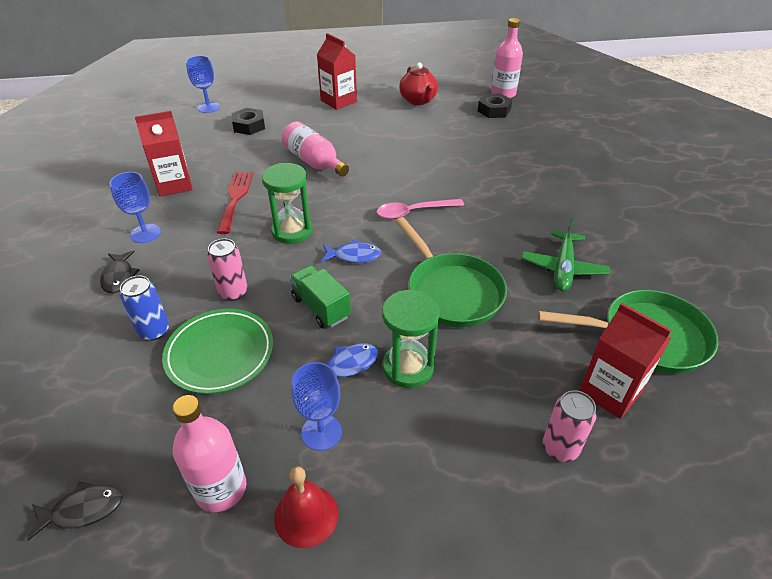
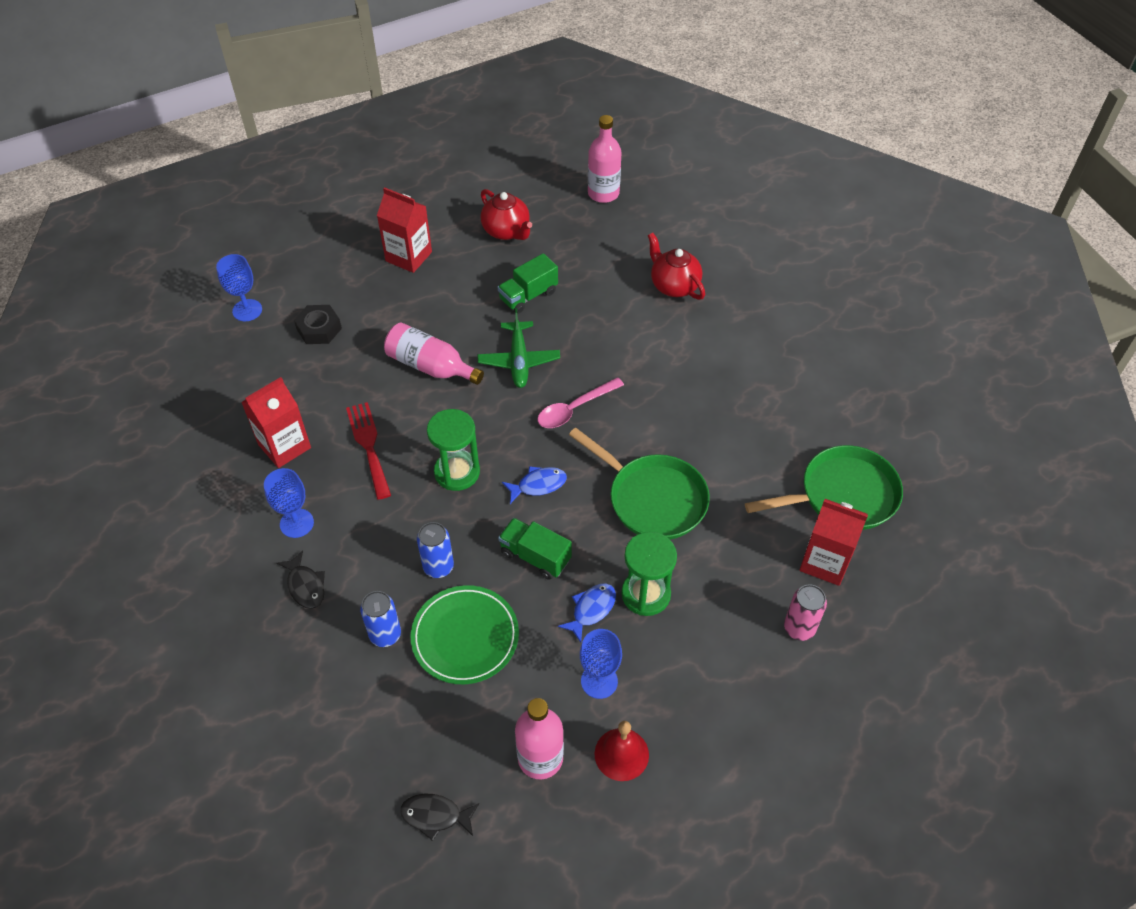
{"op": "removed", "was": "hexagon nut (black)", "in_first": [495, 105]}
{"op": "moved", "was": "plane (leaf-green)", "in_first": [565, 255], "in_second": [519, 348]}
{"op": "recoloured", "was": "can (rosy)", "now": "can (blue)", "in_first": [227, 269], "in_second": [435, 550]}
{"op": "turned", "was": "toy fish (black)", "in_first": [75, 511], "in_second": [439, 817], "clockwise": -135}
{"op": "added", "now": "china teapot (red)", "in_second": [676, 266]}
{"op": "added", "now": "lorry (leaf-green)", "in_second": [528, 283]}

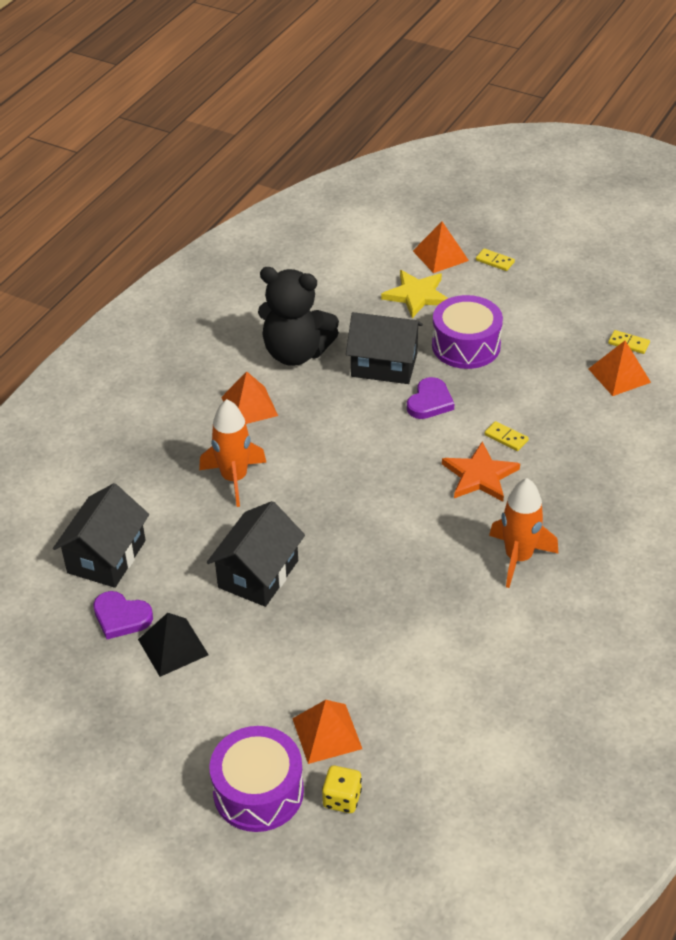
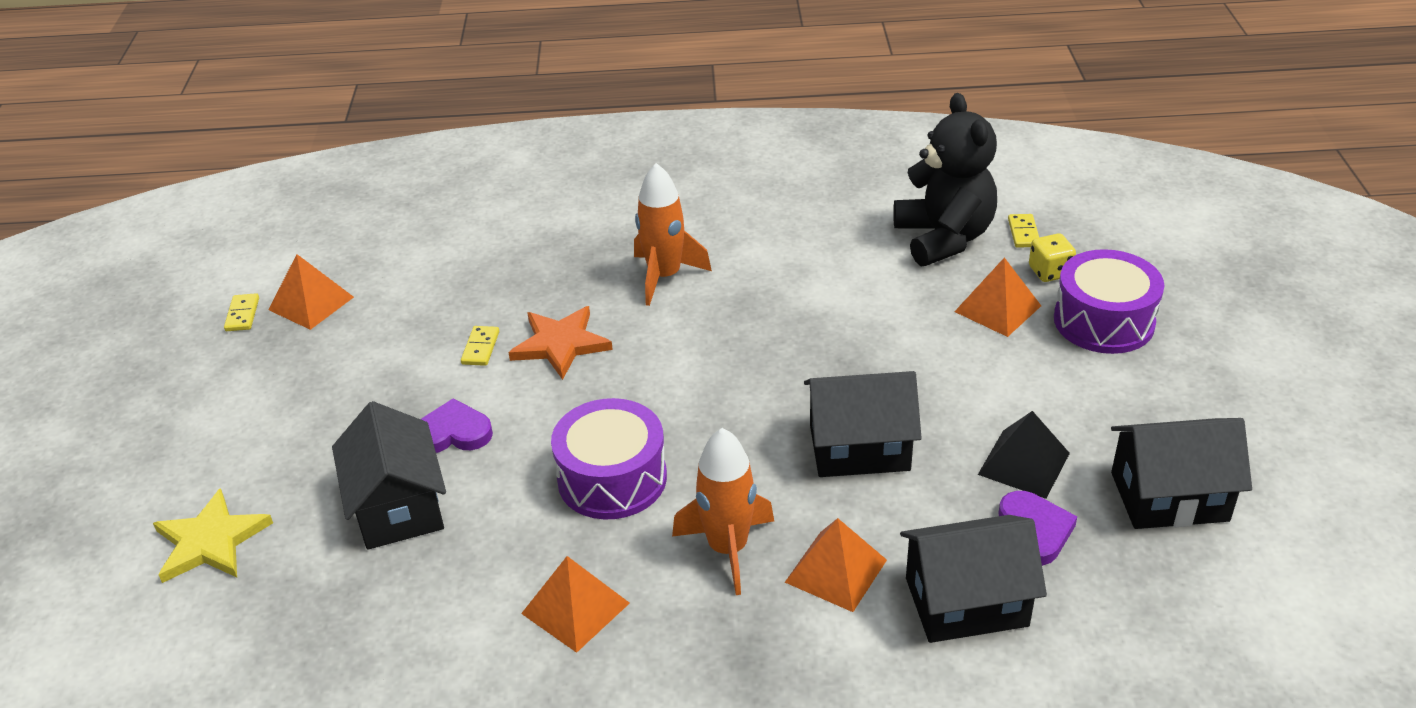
{"op": "moved", "was": "pyramid (bright orange)", "in_first": [441, 247], "in_second": [836, 565]}
{"op": "moved", "was": "domino tile (bright yellow)", "in_first": [495, 259], "in_second": [1023, 231]}
{"op": "moved", "was": "stuffed bear (black)", "in_first": [298, 316], "in_second": [945, 179]}
{"op": "moved", "was": "drum (violet)", "in_first": [467, 332], "in_second": [609, 459]}
{"op": "added", "now": "house (black)", "in_second": [1181, 473]}

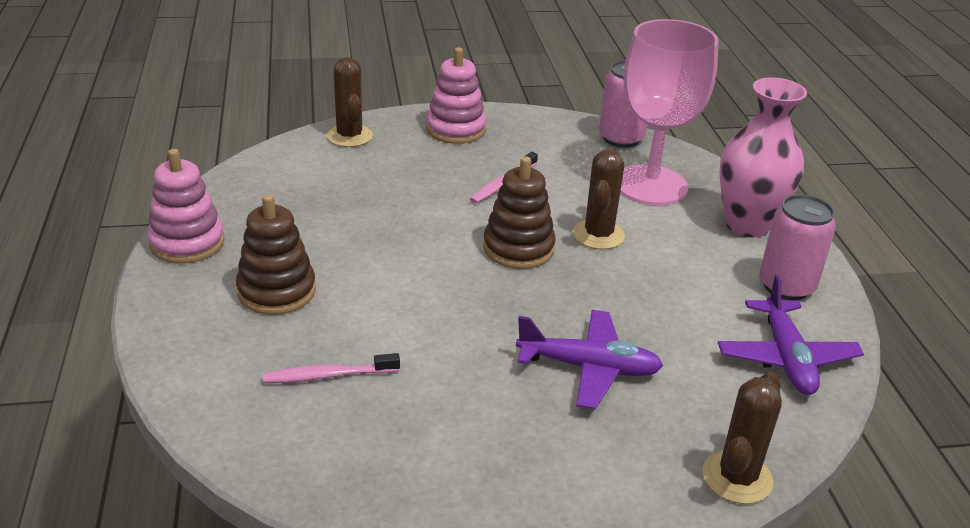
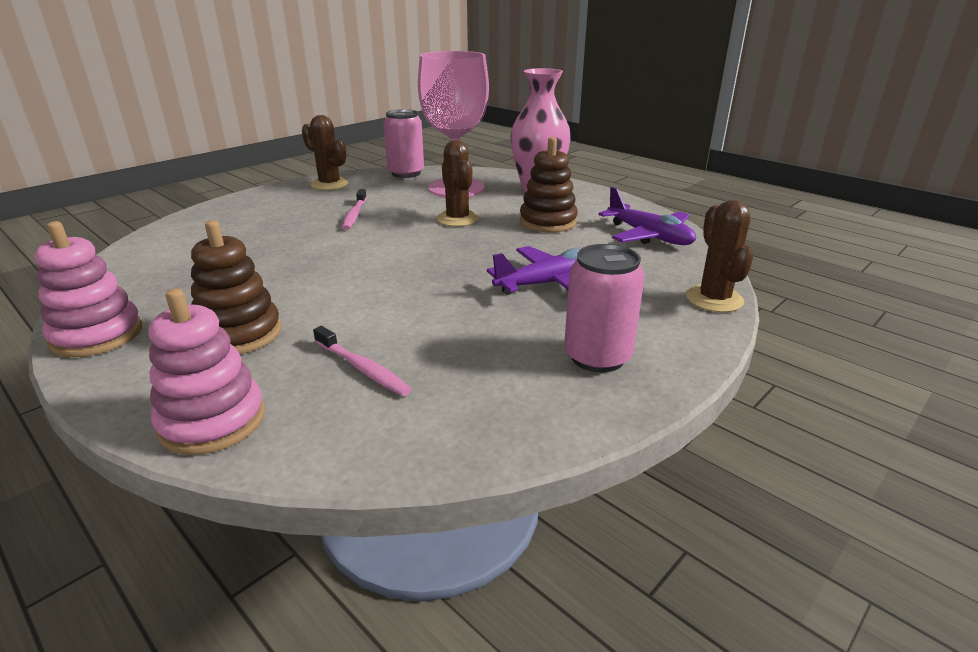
{"op": "moved", "was": "ring stacker (rosy)", "in_first": [456, 95], "in_second": [207, 371]}
{"op": "moved", "was": "cactus (russet)", "in_first": [350, 102], "in_second": [325, 152]}
{"op": "moved", "was": "ring stacker (russet)", "in_first": [519, 212], "in_second": [549, 184]}
{"op": "moved", "was": "can (rosy)", "in_first": [797, 247], "in_second": [604, 308]}
{"op": "turned", "was": "tooth brush (rosy)", "in_first": [331, 368], "in_second": [362, 361], "clockwise": -90}

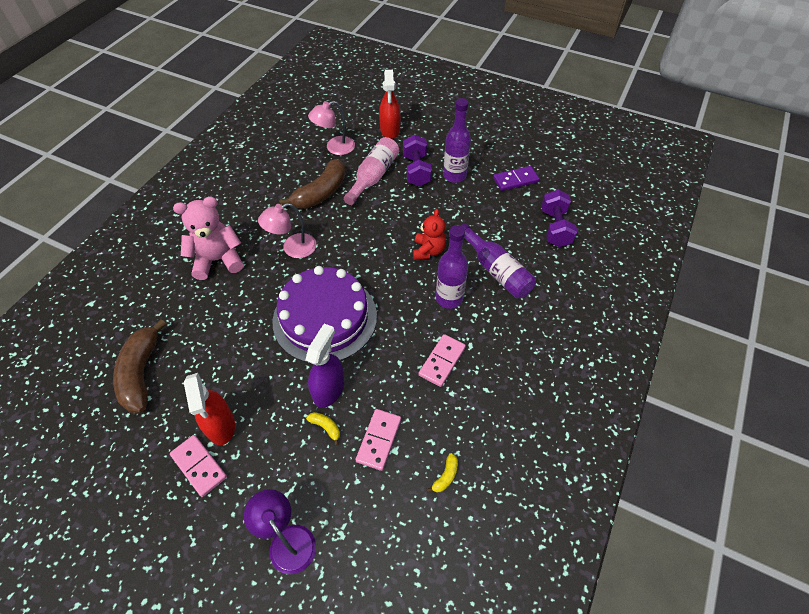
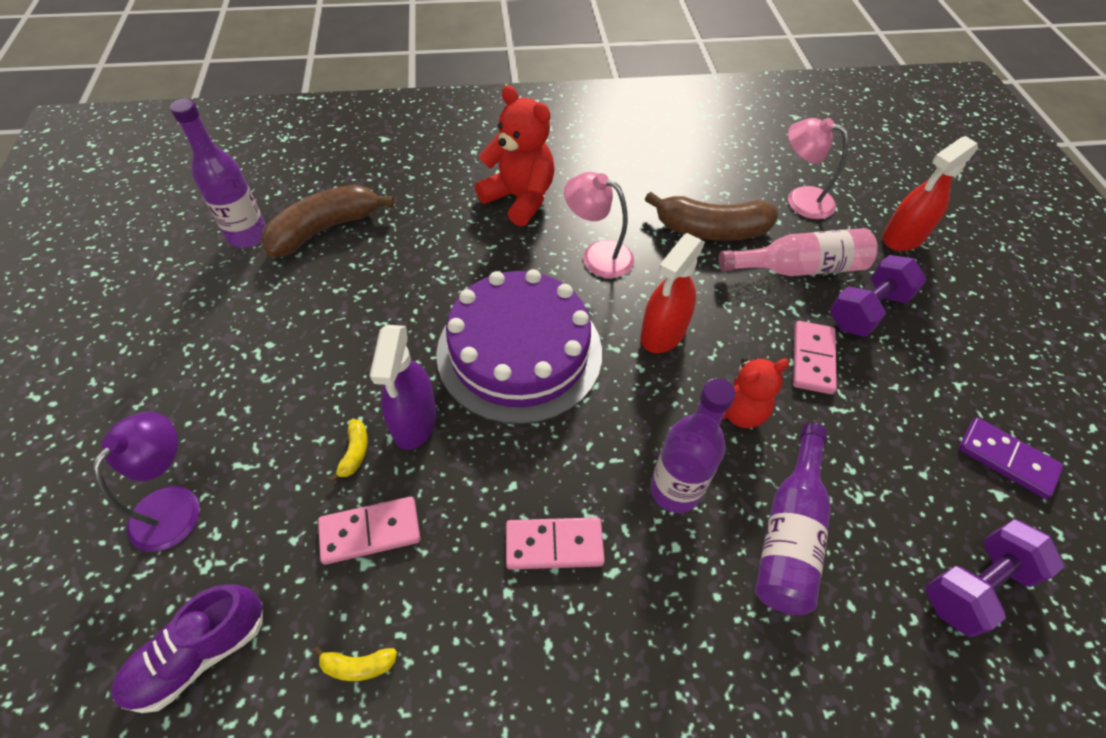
{"op": "moved", "was": "drink bottle (violet)", "in_first": [457, 140], "in_second": [218, 173]}
{"op": "recoloured", "was": "stuffed bear (rosy)", "now": "stuffed bear (red)", "in_first": [208, 238], "in_second": [515, 155]}
{"op": "turned", "was": "sprayer (violet)", "in_first": [324, 366], "in_second": [403, 387], "clockwise": 105}
{"op": "moved", "was": "sprayer (red)", "in_first": [209, 409], "in_second": [673, 293]}
{"op": "moved", "was": "domino tile (rosy)", "in_first": [198, 466], "in_second": [815, 357]}
{"op": "added", "now": "lace-up shoe (violet)", "in_second": [187, 649]}

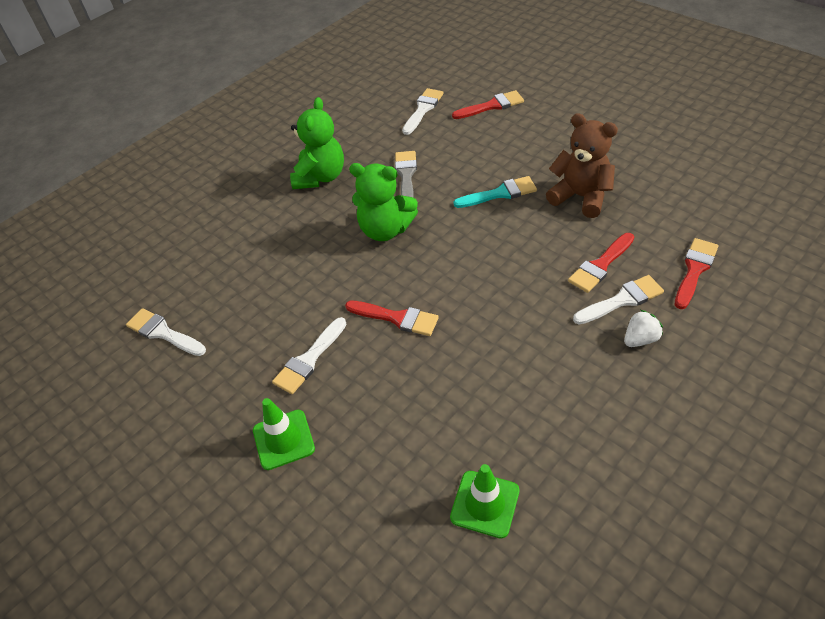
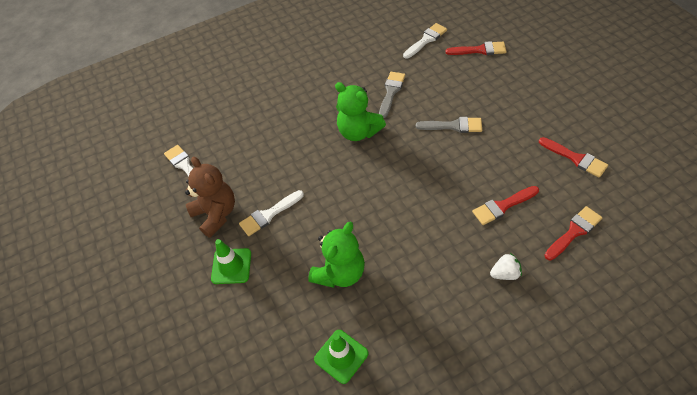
{"op": "moved", "was": "stuffed bear (leaf-green)", "in_first": [317, 143], "in_second": [336, 255]}
{"op": "moved", "was": "stuffed bear (russet)", "in_first": [582, 165], "in_second": [210, 197]}
{"op": "recoloured", "was": "brush (aqua)", "now": "brush (ash-grey)", "in_first": [495, 192], "in_second": [449, 125]}
{"op": "removed", "was": "brush (pure white)", "in_first": [618, 299]}
{"op": "moved", "was": "brush (red)", "in_first": [392, 318], "in_second": [573, 157]}

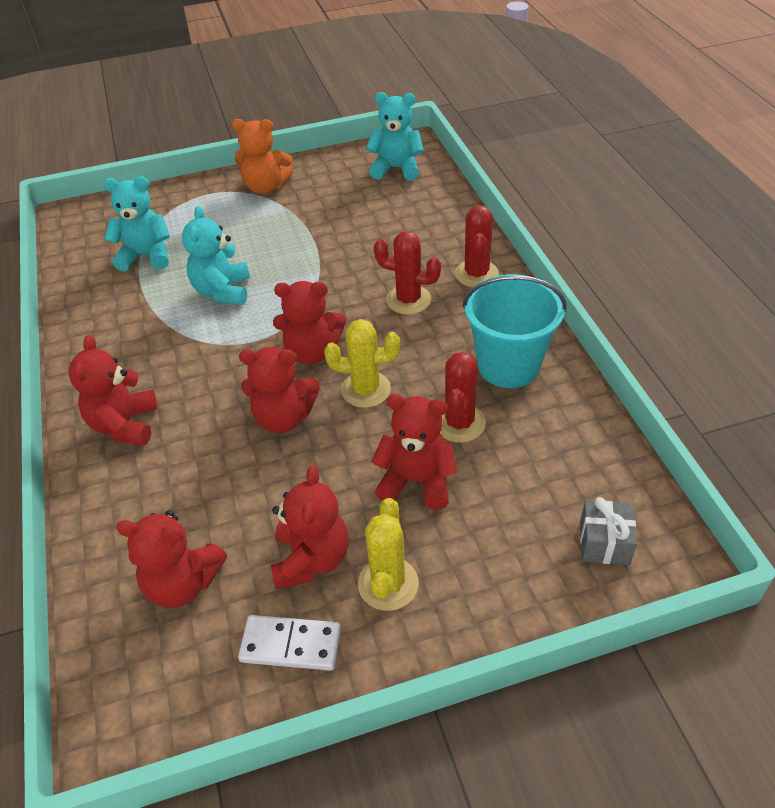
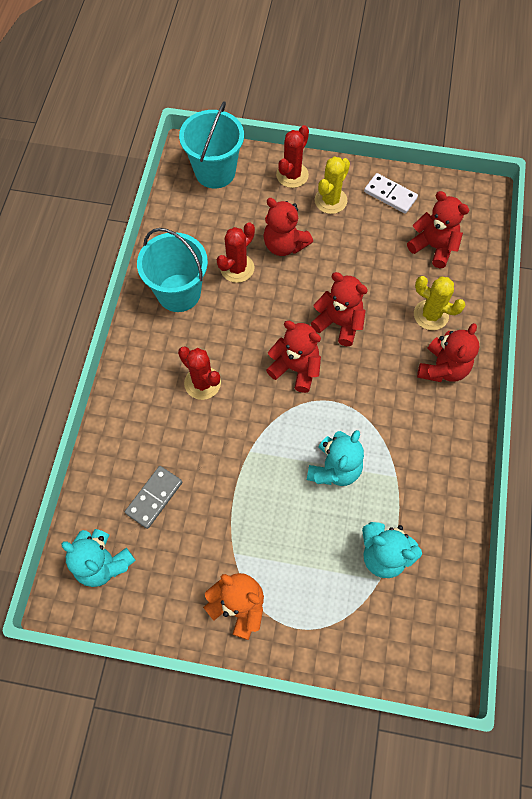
{"op": "moved", "was": "cactus (red)", "in_first": [477, 246], "in_second": [292, 156]}
{"op": "moved", "was": "cactus (bright yellow)", "in_first": [362, 363], "in_second": [439, 303]}
{"op": "removed", "was": "stuffed bear (red)", "in_first": [310, 527]}
{"op": "replaced", "was": "gift (ash-grey)", "now": "bucket (aqua)", "in_first": [608, 531], "in_second": [211, 145]}
{"op": "added", "now": "domino tile (ash-grey)", "in_second": [153, 497]}

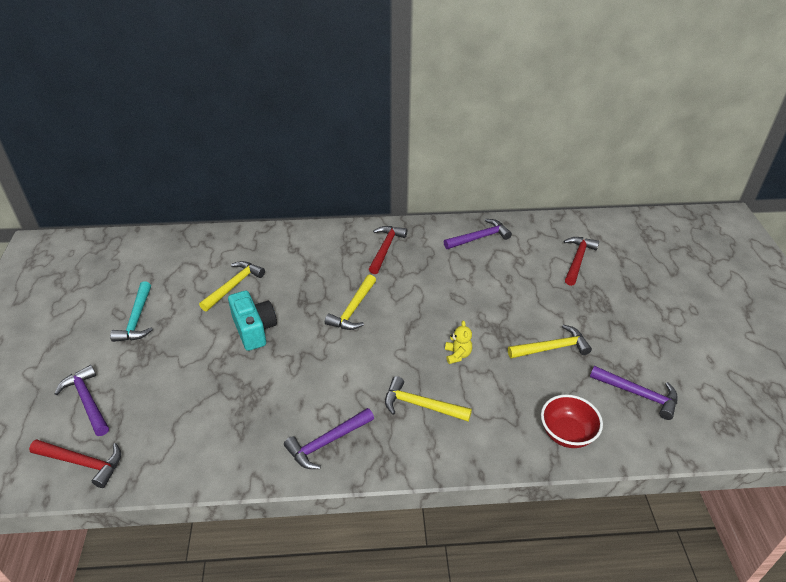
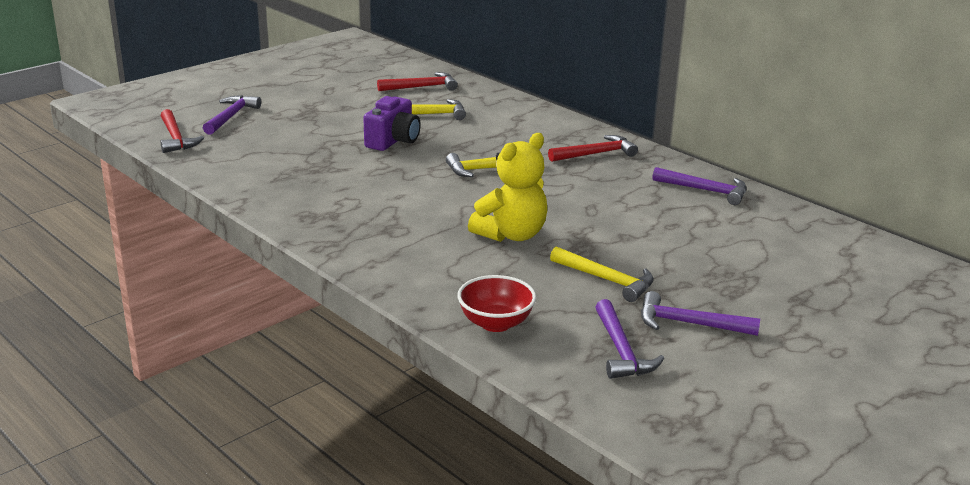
{"op": "moved", "was": "claw hammer (red)", "in_first": [581, 261], "in_second": [417, 81]}
{"op": "removed", "was": "claw hammer (aqua)", "in_first": [131, 311]}
{"op": "recoloured", "was": "camera (aqua)", "now": "camera (violet)", "in_first": [252, 320], "in_second": [392, 123]}
{"op": "resized", "was": "stuffed bear (bright yellow)", "in_first": [458, 342], "in_second": [507, 187], "ratio": 2.09}
{"op": "removed", "was": "claw hammer (bright yellow)", "in_first": [428, 399]}
{"op": "moved", "was": "claw hammer (violet)", "in_first": [329, 438], "in_second": [700, 313]}

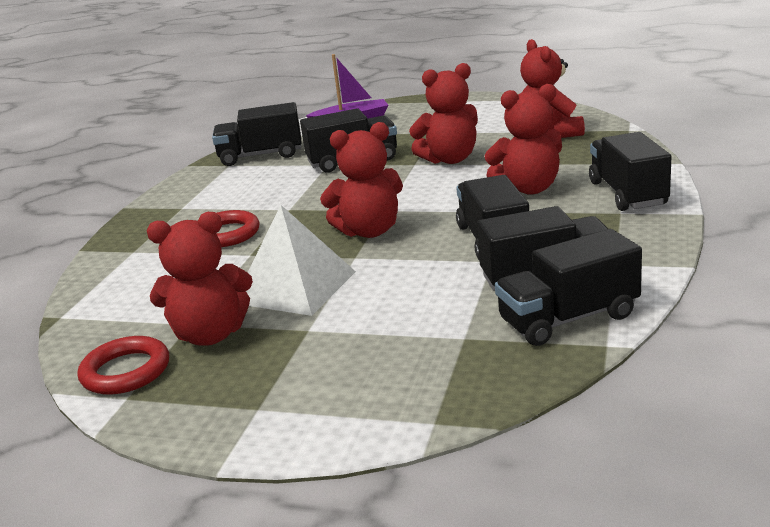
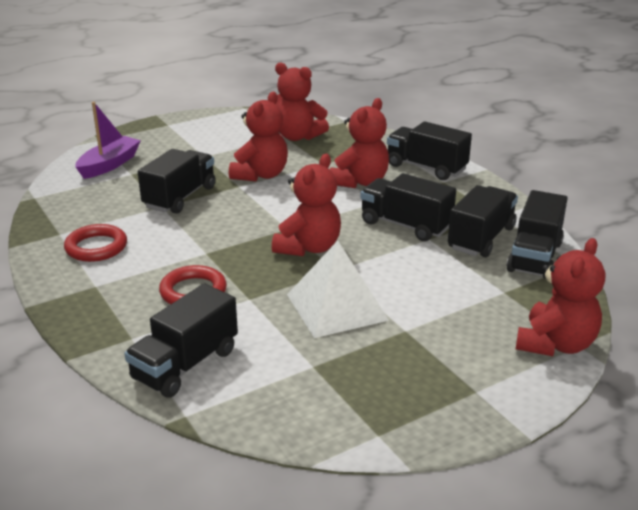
{"op": "moved", "was": "lorry (black)", "in_first": [257, 134], "in_second": [181, 341]}
{"op": "moved", "was": "stuffed bear (red)", "in_first": [200, 279], "in_second": [560, 297]}
{"op": "moved", "was": "torus (red)", "in_first": [123, 365], "in_second": [95, 243]}

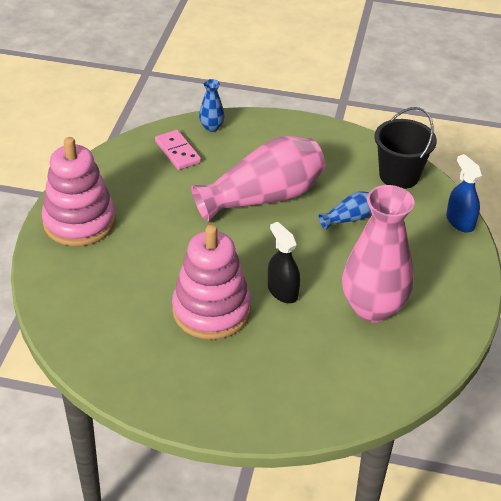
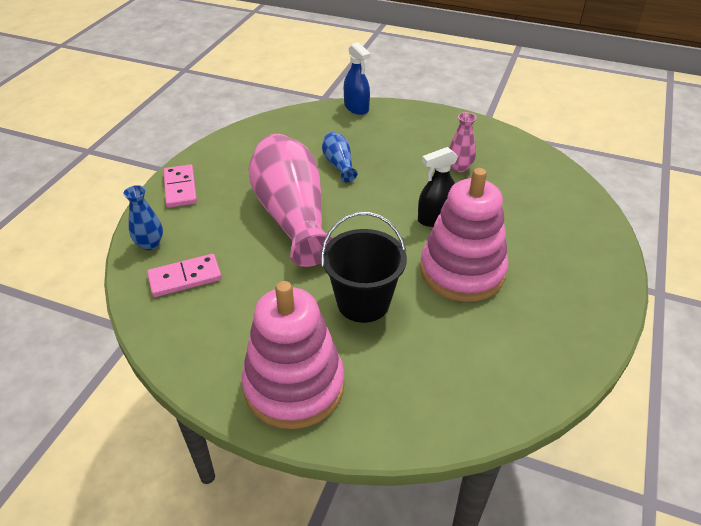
{"op": "moved", "was": "bucket (black)", "in_first": [406, 148], "in_second": [364, 267]}
{"op": "turned", "was": "sprayer (blue)", "in_first": [464, 193], "in_second": [357, 78], "clockwise": -105}
{"op": "resized", "was": "flower vase (rosy)", "in_first": [378, 254], "in_second": [462, 142], "ratio": 0.44}
{"op": "added", "now": "domino tile (rosy)", "in_second": [180, 186]}

